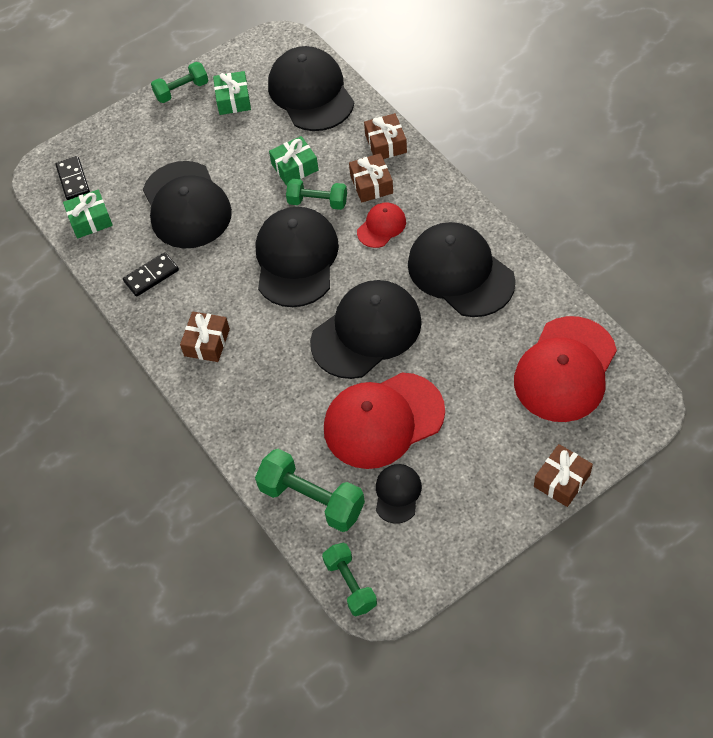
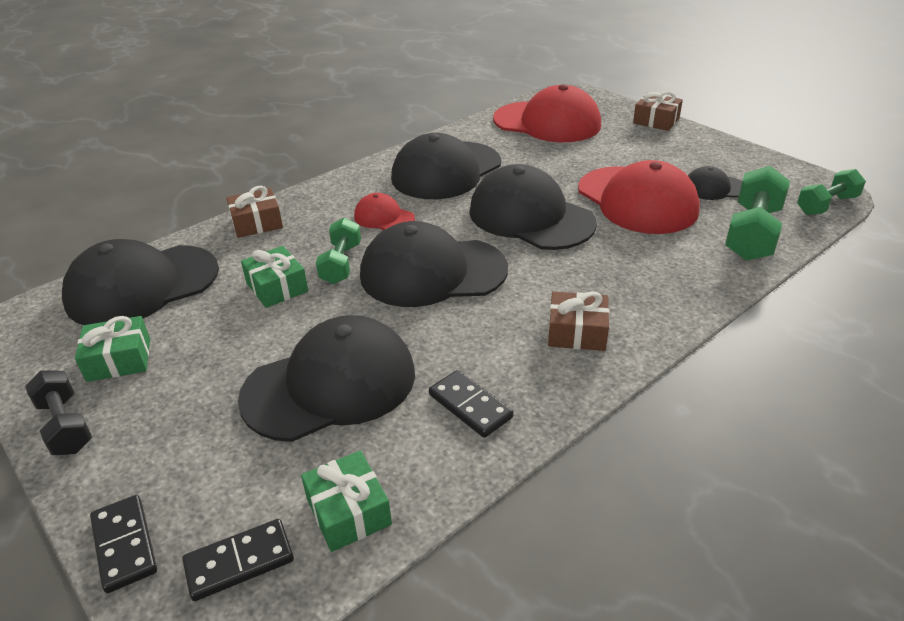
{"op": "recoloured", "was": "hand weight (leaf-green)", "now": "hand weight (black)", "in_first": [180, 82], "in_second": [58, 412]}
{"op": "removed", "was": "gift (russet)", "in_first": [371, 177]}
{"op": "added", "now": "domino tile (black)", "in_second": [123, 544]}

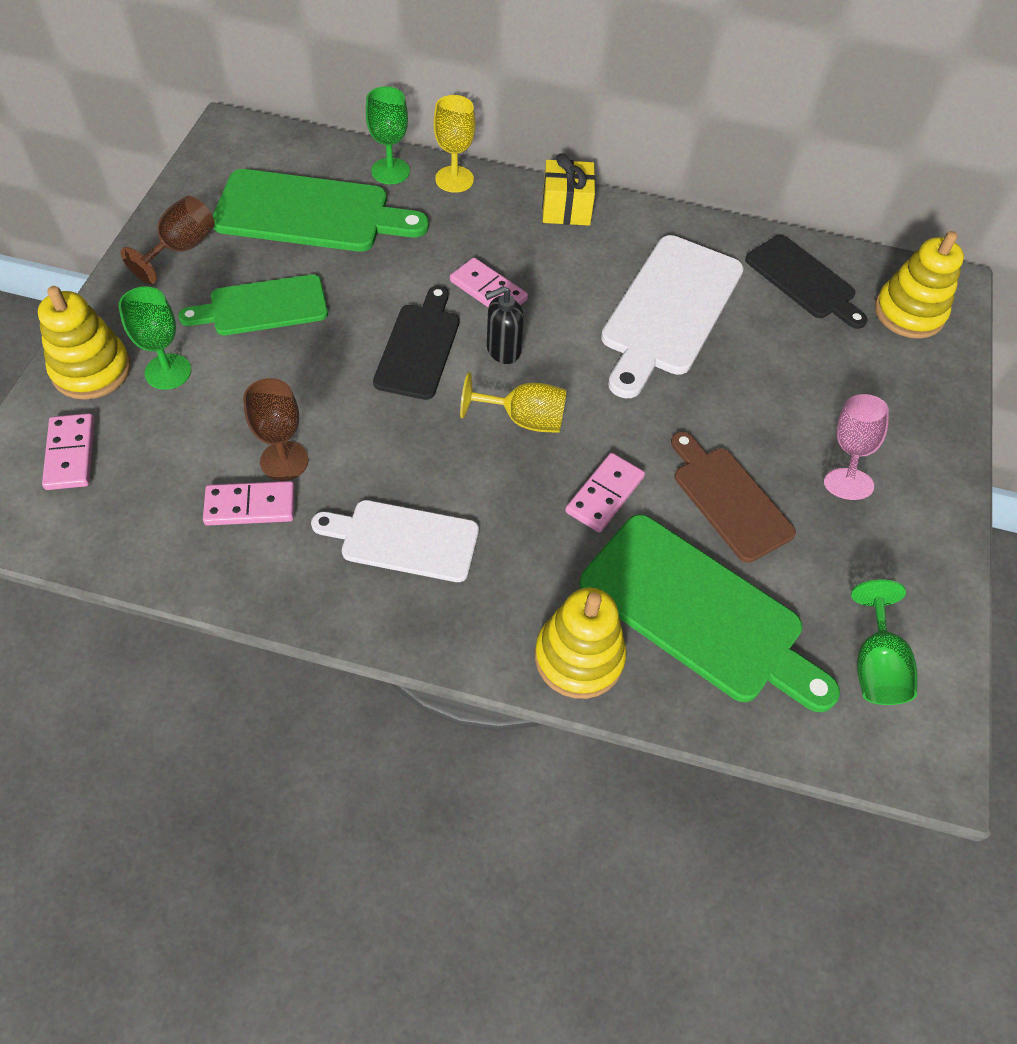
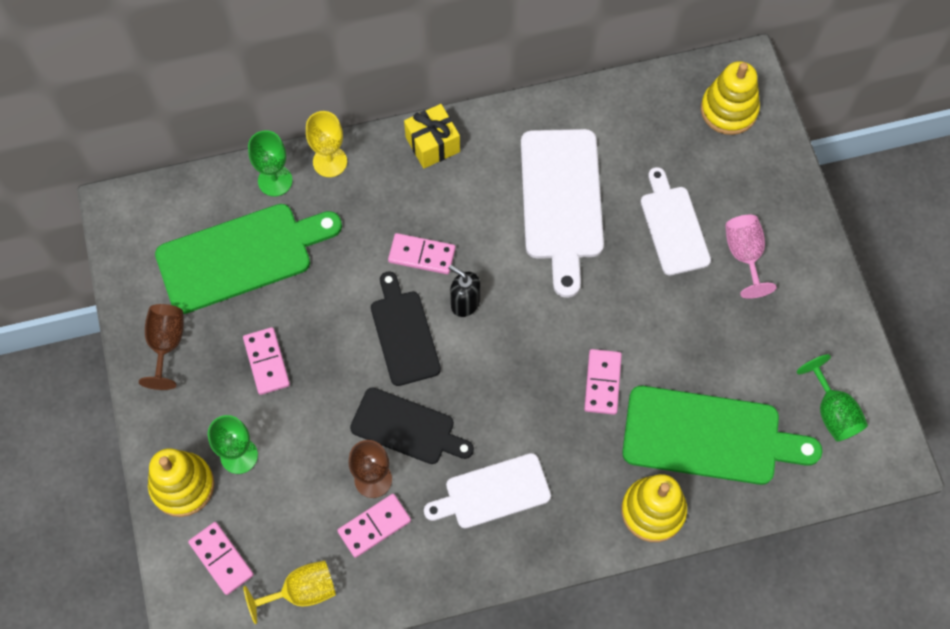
{"op": "moved", "was": "bread board (black)", "in_first": [806, 282], "in_second": [412, 425]}
{"op": "replaced", "was": "bread board (leaf-green)", "now": "domino tile (rosy)", "in_first": [253, 305], "in_second": [266, 361]}
{"op": "turned", "was": "soap dispenser (black)", "in_first": [504, 325], "in_second": [464, 291], "clockwise": 90}
{"op": "moved", "was": "wine glass (bright yellow)", "in_first": [513, 402], "in_second": [289, 592]}
{"op": "removed", "was": "bread board (russet)", "in_first": [733, 497]}
{"op": "added", "now": "bread board (pure white)", "in_second": [675, 221]}

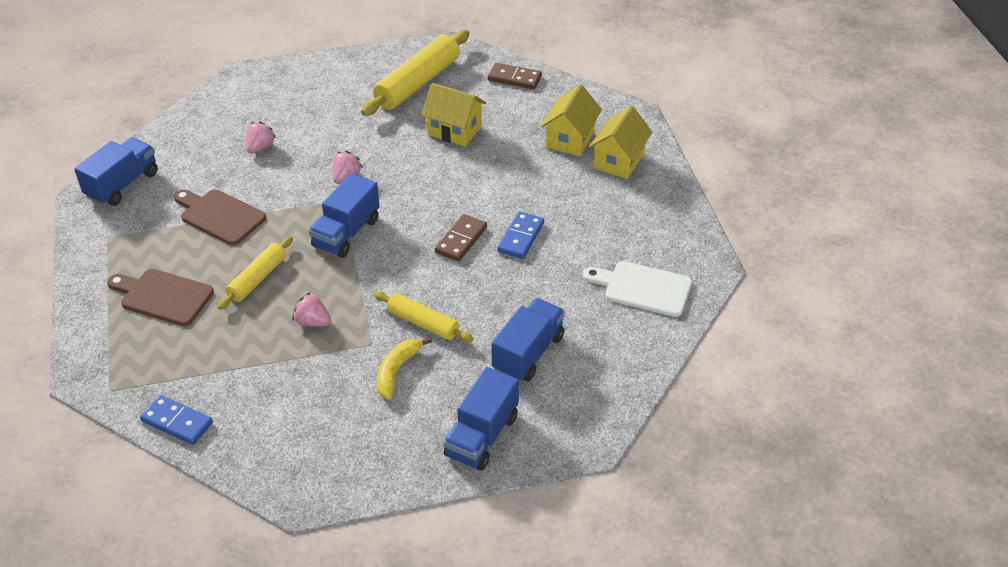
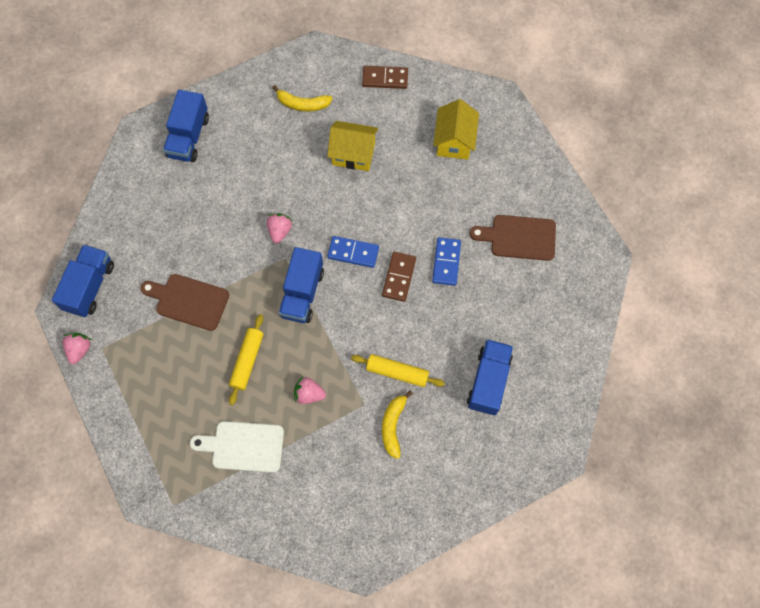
{"op": "replaced", "was": "rolling pin (bright yellow)", "now": "toy banana (bright yellow)", "in_first": [415, 73], "in_second": [302, 98]}
{"op": "removed", "was": "house (bright yellow)", "in_first": [621, 142]}
{"op": "moved", "was": "strawberry (rosy)", "in_first": [261, 137], "in_second": [77, 348]}
{"op": "moved", "was": "bread board (pure white)", "in_first": [637, 289], "in_second": [237, 447]}
{"op": "moved", "was": "bread board (russet)", "in_first": [160, 297], "in_second": [513, 238]}
{"op": "moved", "was": "lorry (blue)", "in_first": [481, 419], "in_second": [186, 126]}
{"op": "moved", "was": "domino tile (blue)", "in_first": [176, 420], "in_second": [353, 252]}

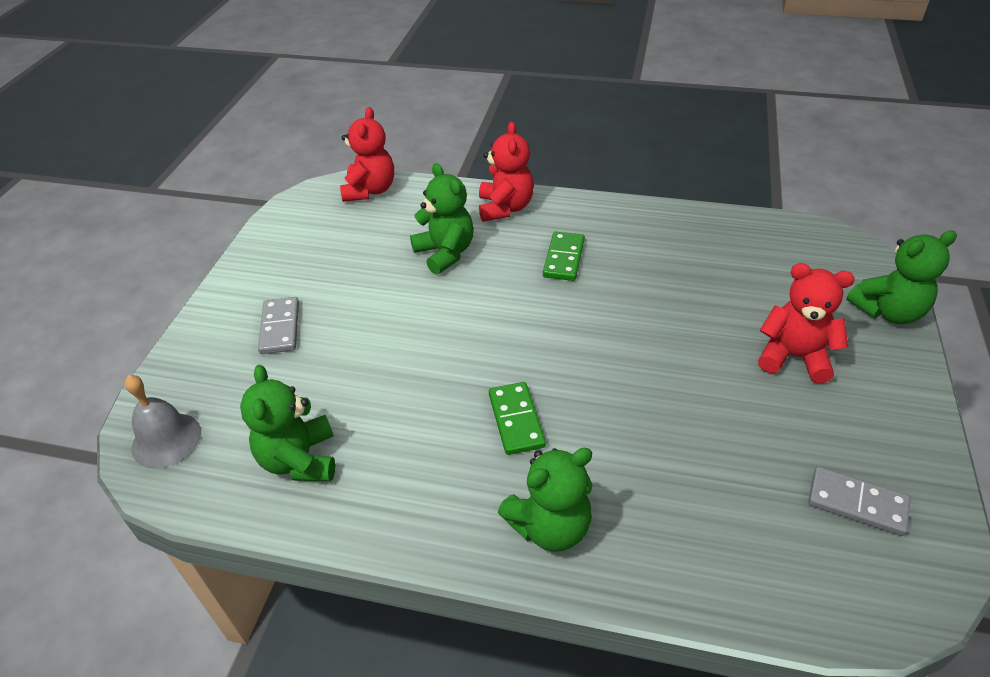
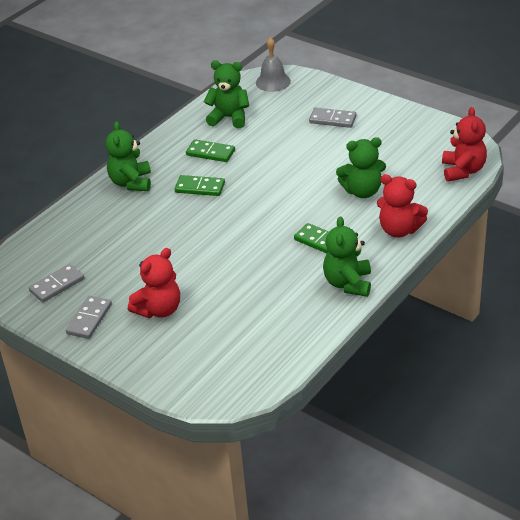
{"op": "turned", "was": "stuffed bear (red)", "in_first": [367, 154], "in_second": [464, 144], "clockwise": -120}
{"op": "moved", "was": "stuffed bear (leaf-green)", "in_first": [902, 277], "in_second": [347, 256]}
{"op": "added", "now": "domino tile (leaf-green)", "in_second": [210, 150]}
{"op": "added", "now": "domino tile (ash-grey)", "in_second": [89, 317]}

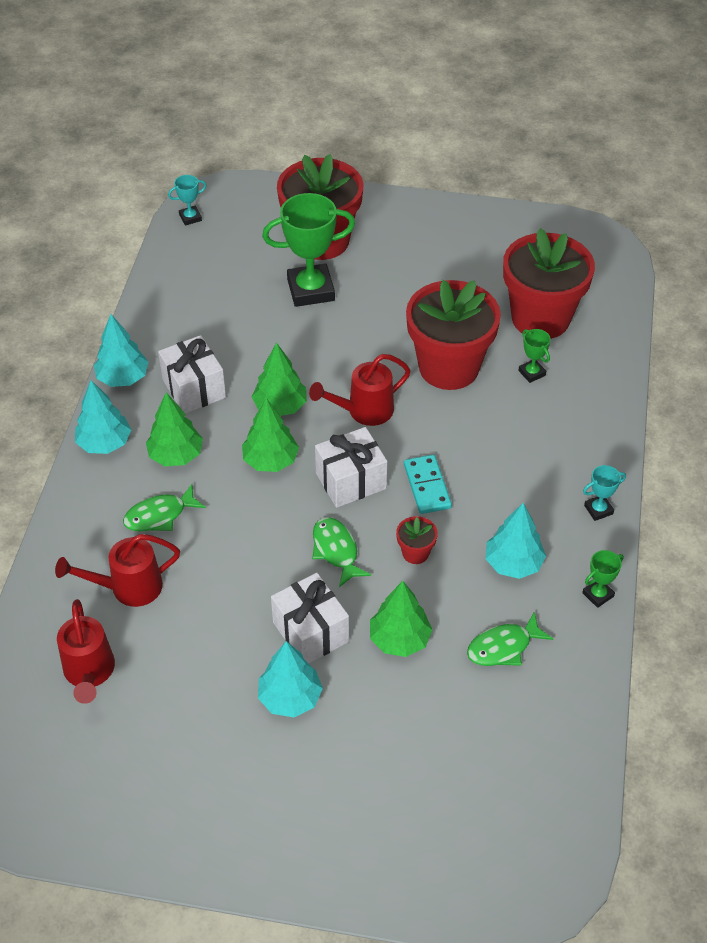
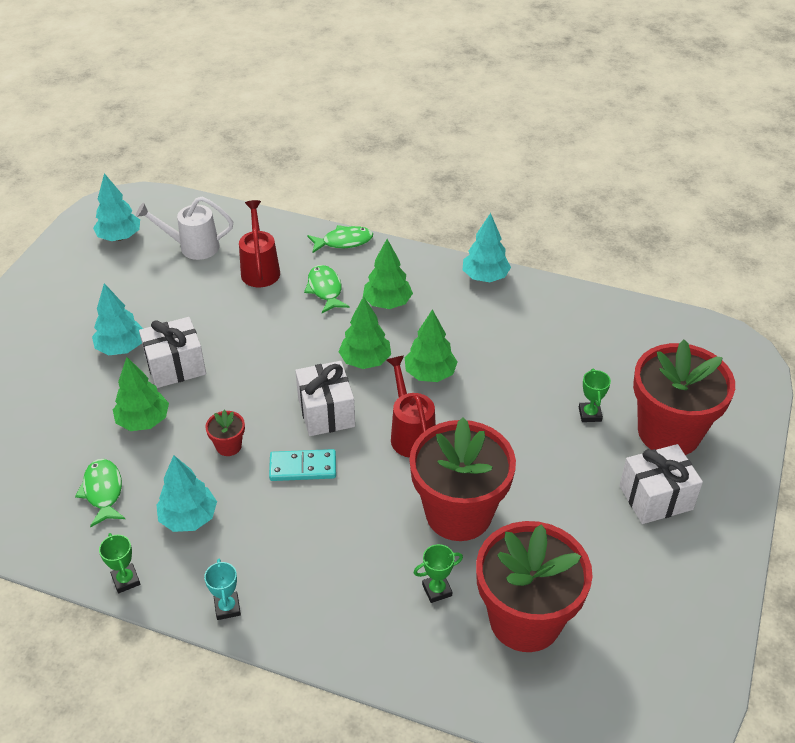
{"op": "removed", "was": "prize cup (aqua)", "in_first": [187, 200]}
{"op": "resized", "was": "prize cup (leaf-green)", "in_first": [308, 250], "in_second": [595, 395], "ratio": 0.46}
{"op": "moved", "was": "gift (pure white)", "in_first": [192, 374], "in_second": [661, 484]}
{"op": "moved", "was": "tree (aqua)", "in_first": [103, 417], "in_second": [116, 207]}
{"op": "moved", "was": "toy fish (leaf-green)", "in_first": [341, 552], "in_second": [340, 239]}
{"op": "recoloured", "was": "sprinkling can (red)", "now": "sprinkling can (pure white)", "in_first": [86, 651], "in_second": [184, 228]}

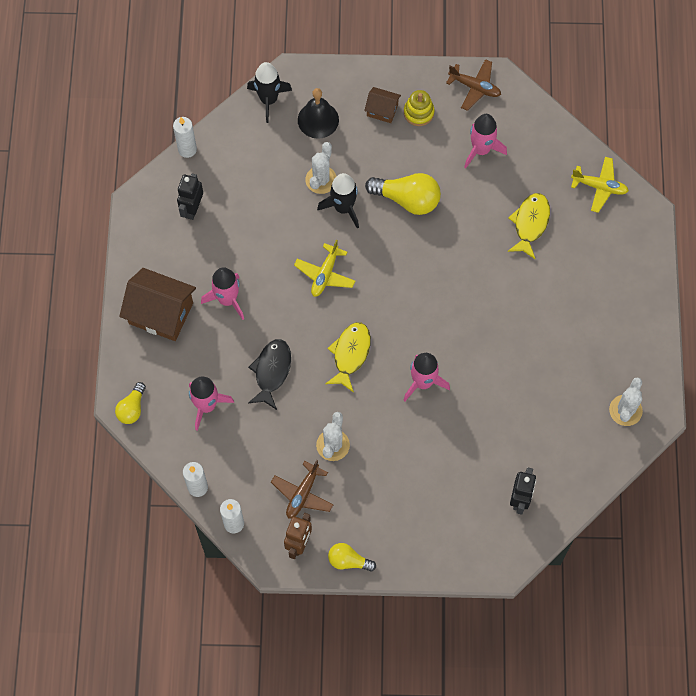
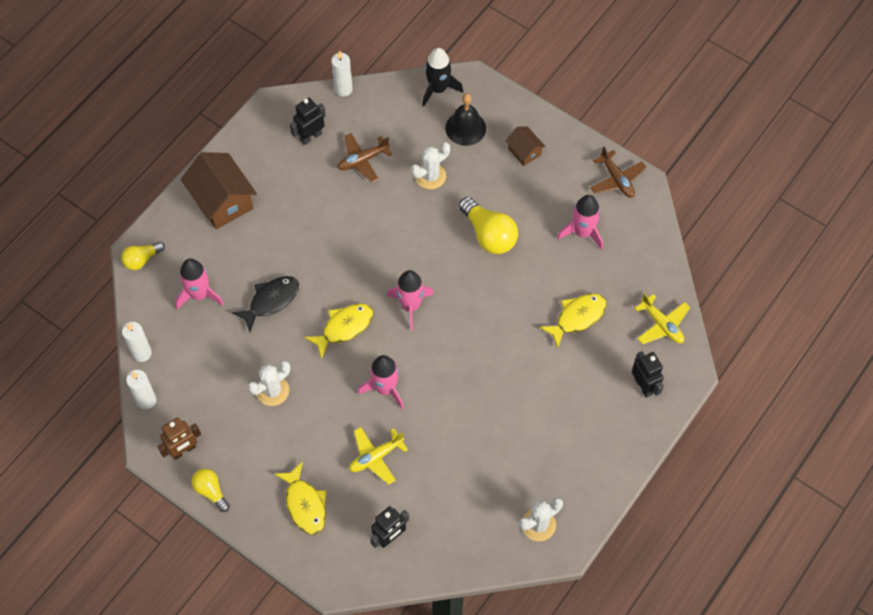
{"op": "removed", "was": "ring stacker (bright yellow)", "in_first": [419, 108]}
{"op": "removed", "was": "toy rocket (black)", "in_first": [338, 201]}
{"op": "moved", "was": "plane (bright yellow)", "in_first": [324, 268], "in_second": [378, 456]}
{"op": "moved", "was": "toy rocket (rosy)", "in_first": [222, 293], "in_second": [410, 300]}
{"op": "moved", "was": "plane (russet)", "in_first": [302, 489], "in_second": [364, 157]}
{"op": "added", "now": "robot figure (black)", "in_second": [648, 374]}
{"op": "added", "now": "toy fish (bright yellow)", "in_second": [300, 498]}

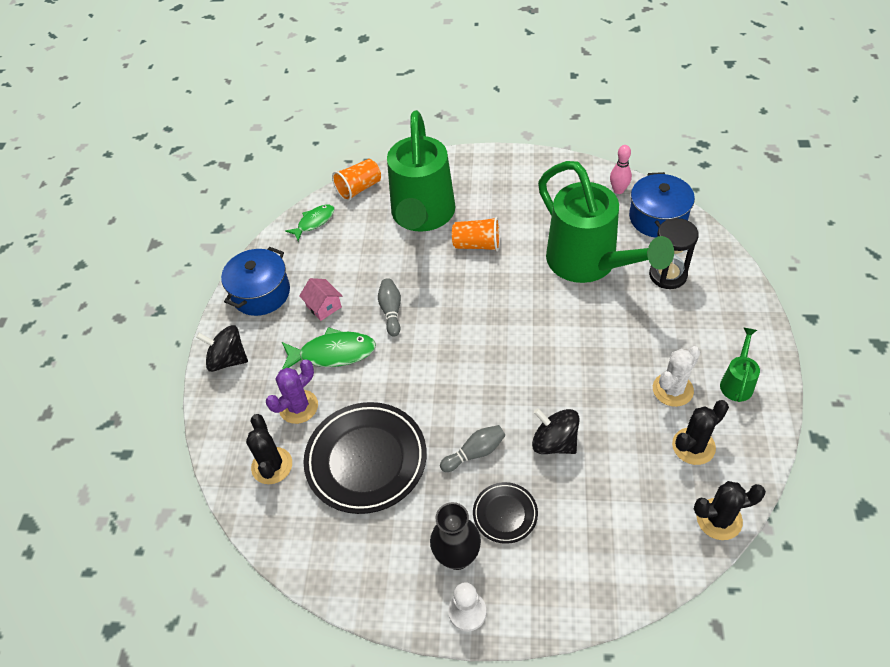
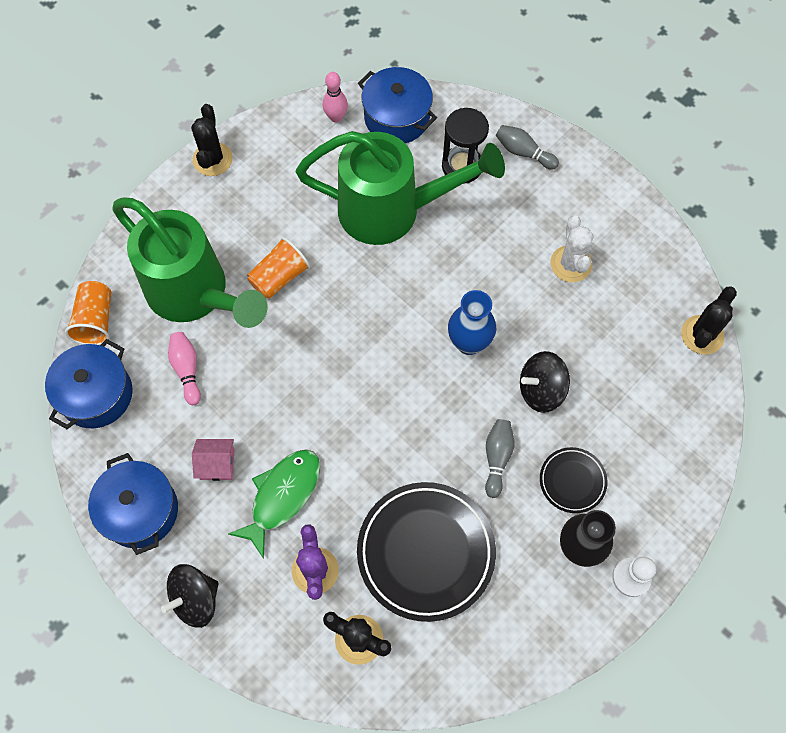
{"op": "replaced", "was": "toy fish (leaf-green)", "now": "cooking pot (blue)", "in_first": [309, 222], "in_second": [89, 384]}
{"op": "moved", "was": "skittle (ash-grey)", "in_first": [389, 307], "in_second": [527, 147]}
{"op": "removed", "was": "sprinkling can (leaf-green)", "in_first": [740, 364]}
{"op": "moved", "was": "cactus (black)", "in_first": [700, 432], "in_second": [212, 140]}
{"op": "added", "now": "flower vase (blue)", "in_second": [472, 322]}
{"op": "added", "now": "skittle (rosy)", "in_second": [184, 368]}

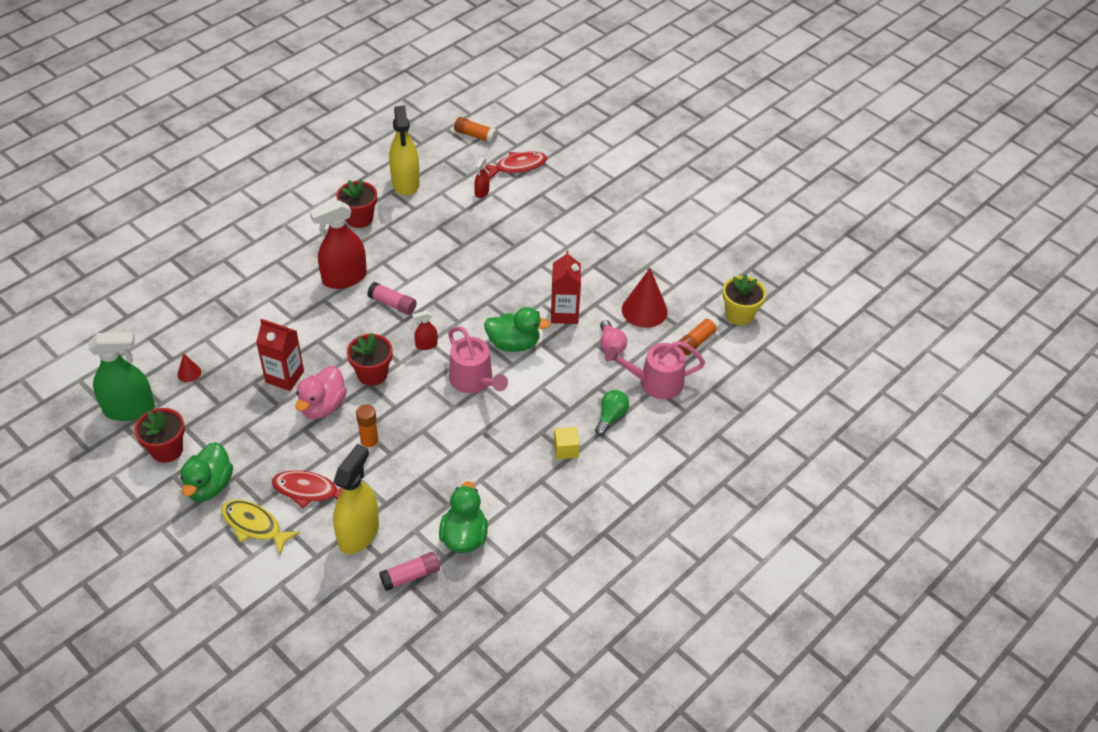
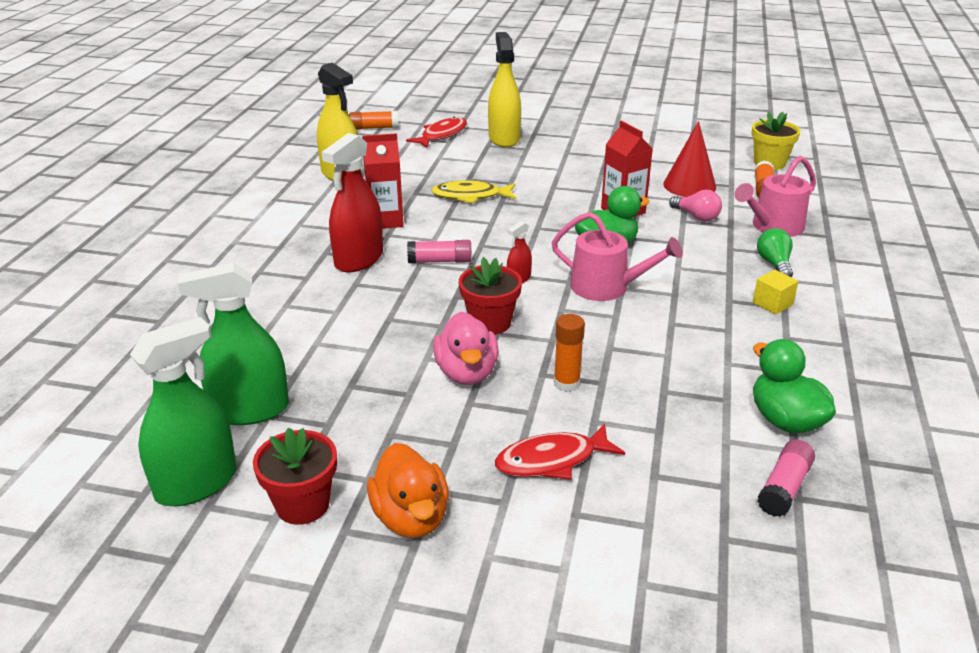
{"op": "removed", "was": "sprayer (red)", "in_first": [481, 178]}
{"op": "removed", "was": "flower pot (red)", "in_first": [356, 203]}
{"op": "moved", "was": "juice carton (red)", "in_first": [280, 355], "in_second": [383, 181]}
{"op": "replaced", "was": "solid cone (red)", "now": "sprayer (leaf-green)", "in_first": [189, 367], "in_second": [233, 344]}
{"op": "recoloured", "was": "toy duck (leaf-green)", "now": "toy duck (bright orange)", "in_first": [206, 472], "in_second": [408, 490]}
{"op": "moved", "was": "sprayer (bright yellow)", "in_first": [356, 499], "in_second": [504, 89]}
{"op": "moved", "was": "toy fish (bright yellow)", "in_first": [260, 527], "in_second": [473, 191]}

